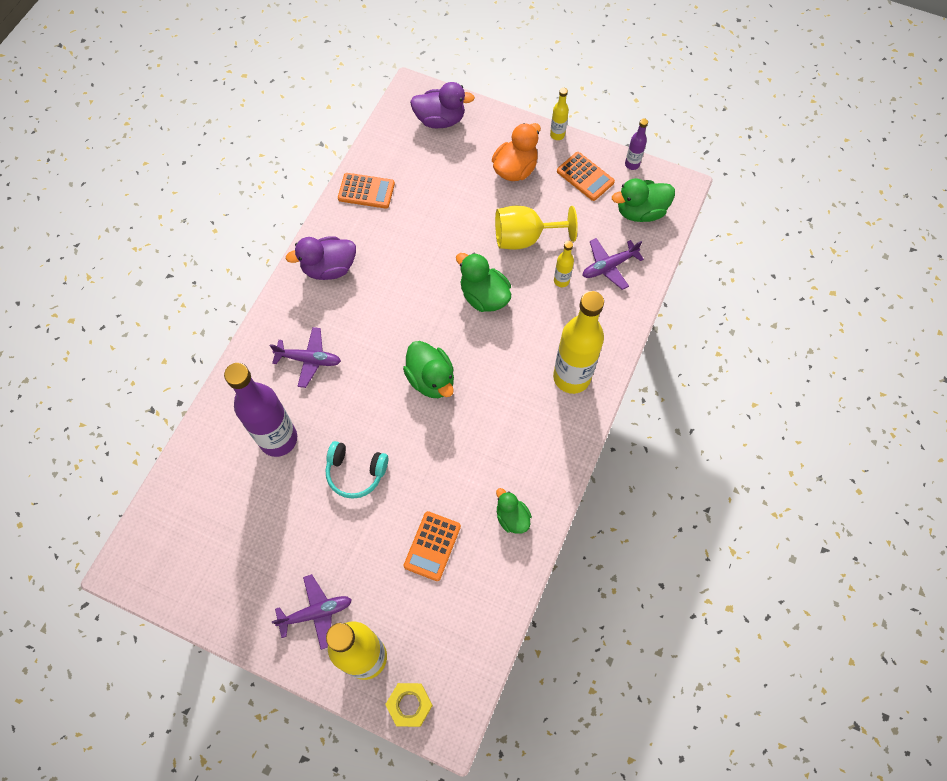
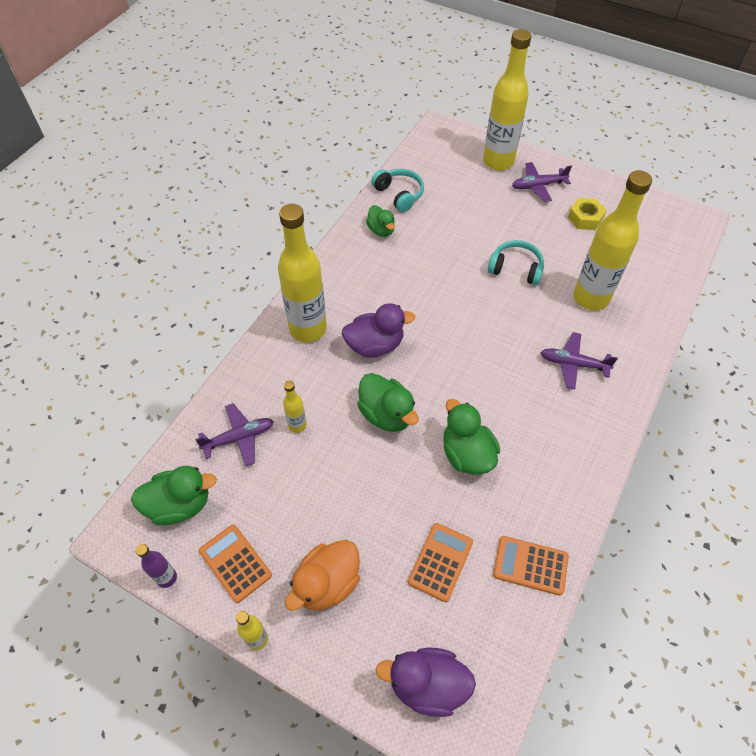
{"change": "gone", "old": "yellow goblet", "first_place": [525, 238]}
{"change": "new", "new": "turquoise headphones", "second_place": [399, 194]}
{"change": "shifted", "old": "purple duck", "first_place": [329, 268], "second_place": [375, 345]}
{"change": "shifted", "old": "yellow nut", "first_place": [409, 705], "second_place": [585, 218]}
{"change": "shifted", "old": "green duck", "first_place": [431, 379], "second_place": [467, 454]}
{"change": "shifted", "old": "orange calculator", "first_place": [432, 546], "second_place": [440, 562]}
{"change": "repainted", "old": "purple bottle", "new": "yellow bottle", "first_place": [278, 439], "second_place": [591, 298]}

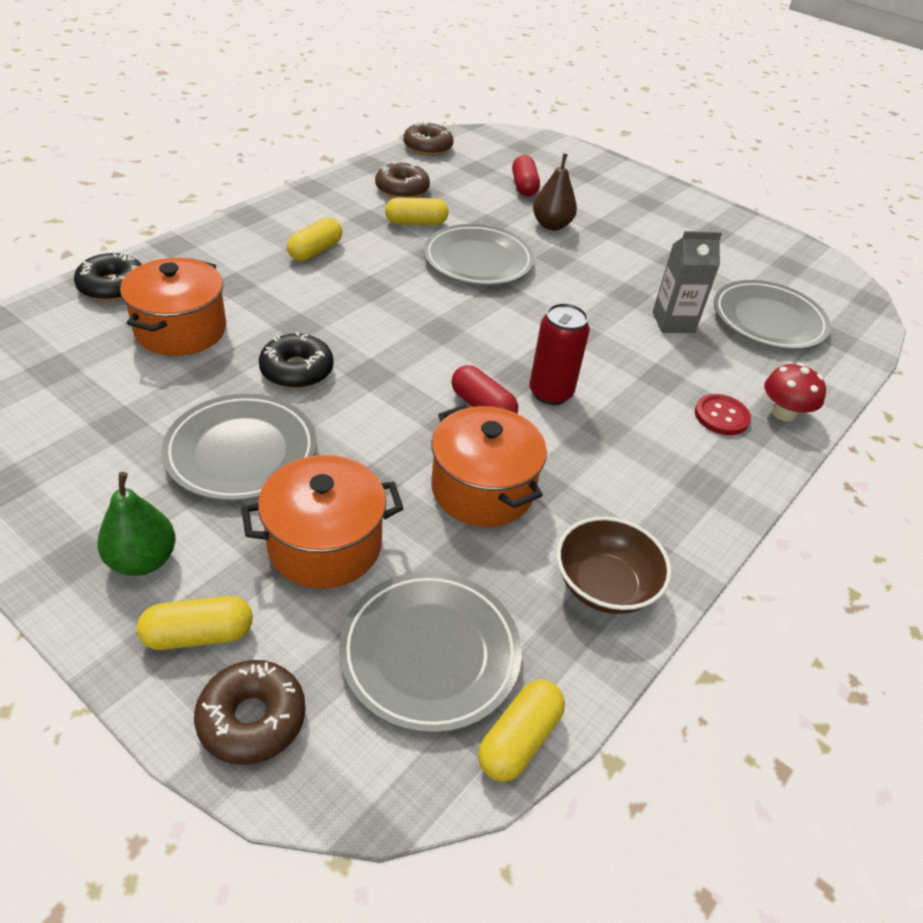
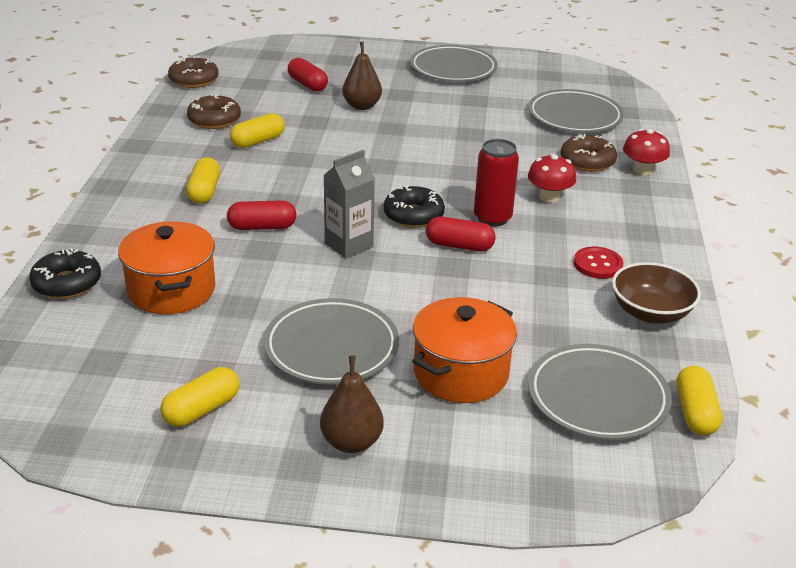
{"change": "gone", "old": "orange pot", "first_place": [482, 489]}
{"change": "new", "new": "red capsule", "second_place": [262, 227]}
{"change": "new", "new": "red mushroom", "second_place": [549, 197]}
{"change": "shifted", "old": "yellow capsule", "first_place": [198, 635], "second_place": [202, 409]}
{"change": "shifted", "old": "brown donut", "first_place": [252, 719], "second_place": [587, 162]}
{"change": "shifted", "old": "black donut", "first_place": [297, 370], "second_place": [413, 215]}
{"change": "shifted", "old": "grey plate", "first_place": [478, 261], "second_place": [453, 69]}
{"change": "shifted", "old": "grey carton", "first_place": [673, 322], "second_place": [349, 245]}
{"change": "shifted", "old": "red button", "first_place": [721, 416], "second_place": [598, 264]}
{"change": "repainted", "old": "green pear", "new": "brown pear", "first_place": [143, 560], "second_place": [351, 442]}

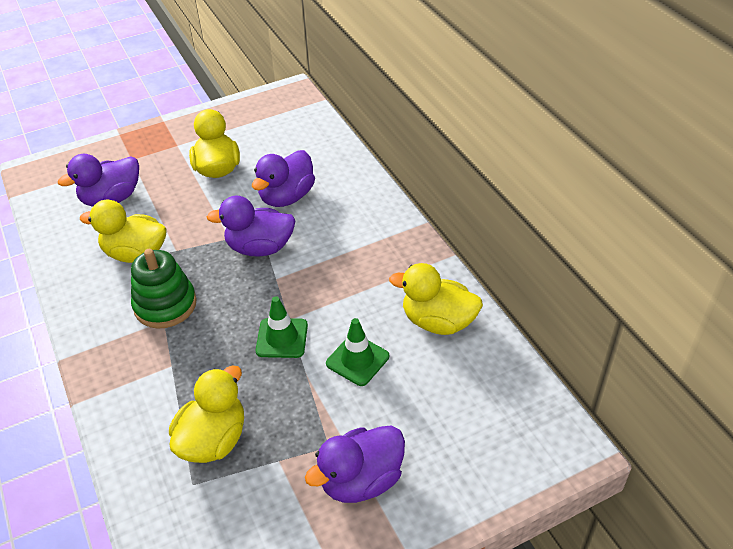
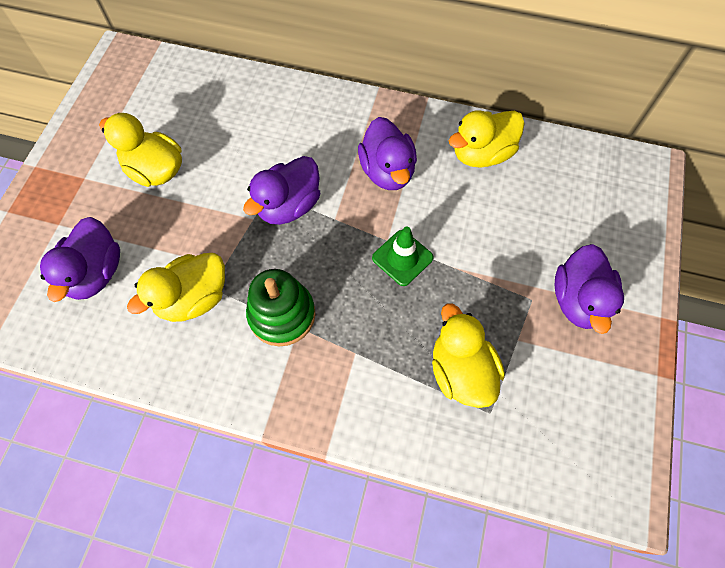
{"change": "gone", "old": "green traffic cone", "first_place": [357, 360]}
{"change": "shifted", "old": "purple duck", "first_place": [287, 197], "second_place": [387, 171]}

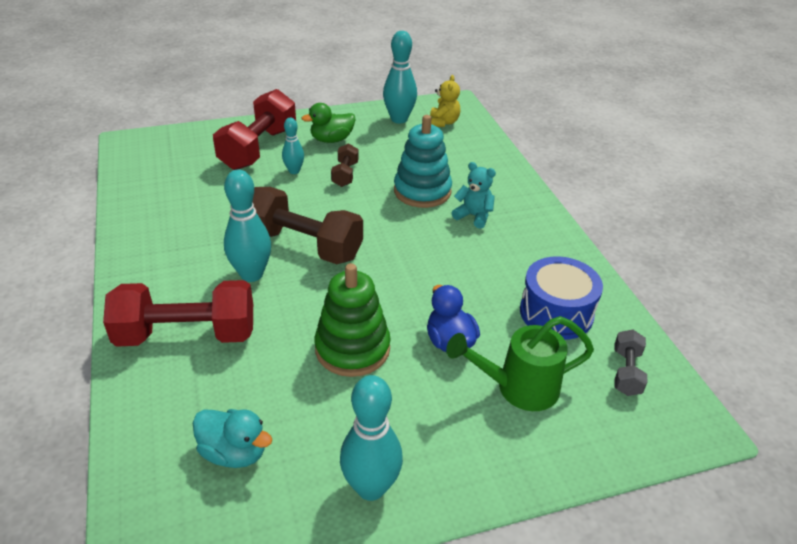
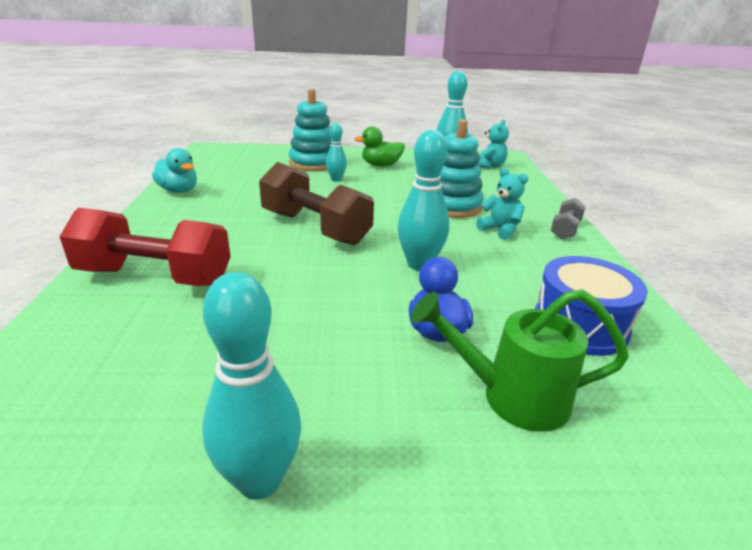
{"change": "gone", "old": "green stacking toy", "first_place": [352, 349]}
{"change": "gone", "old": "brown dumbbell", "first_place": [345, 174]}
{"change": "shifted", "old": "turquoise duck", "first_place": [234, 452], "second_place": [178, 190]}
{"change": "shifted", "old": "turquoise bowling pin", "first_place": [251, 274], "second_place": [419, 264]}
{"change": "shifted", "old": "grey dumbbell", "first_place": [626, 372], "second_place": [565, 229]}
{"change": "swapped", "old": "red dumbbell", "new": "turquoise stacking toy", "first_place": [259, 148], "second_place": [313, 163]}
{"change": "repainted", "old": "yellow teddy bear", "new": "turquoise teddy bear", "first_place": [443, 122], "second_place": [489, 166]}

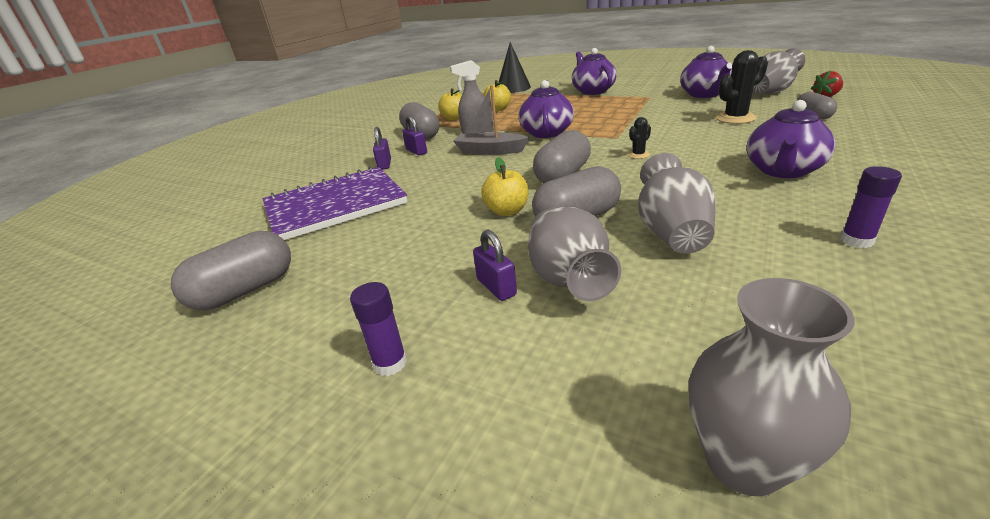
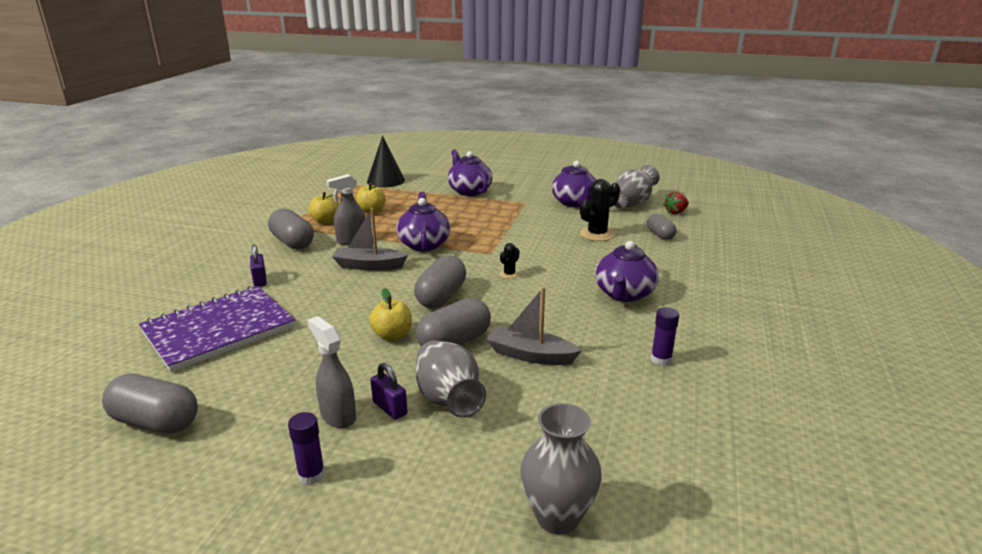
{"change": "gone", "old": "purple padlock", "first_place": [416, 151]}
{"change": "new", "new": "grey spray bottle", "second_place": [338, 415]}
{"change": "swapped", "old": "grey vase", "new": "grey boat", "first_place": [671, 233], "second_place": [530, 355]}
{"change": "rotated", "old": "grey capsule", "first_place": [245, 291], "second_place": [155, 422], "degrees": 75}

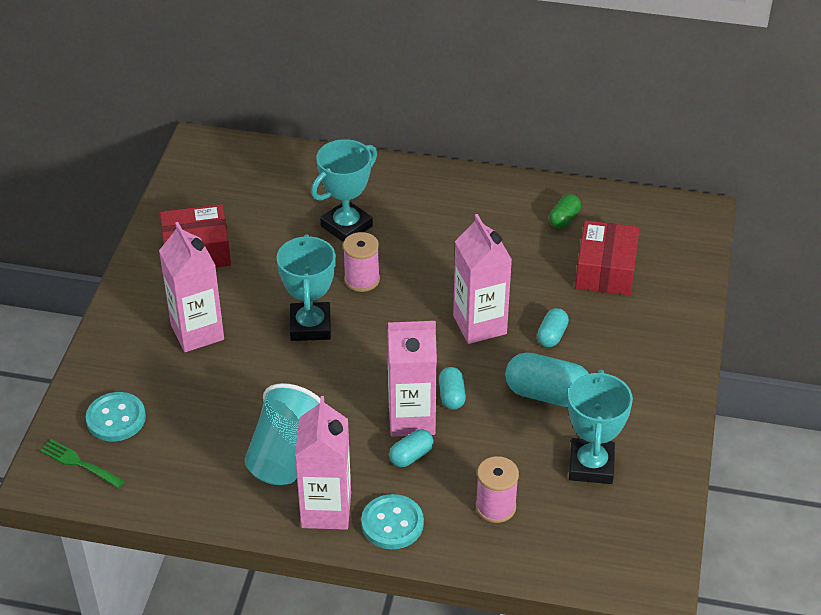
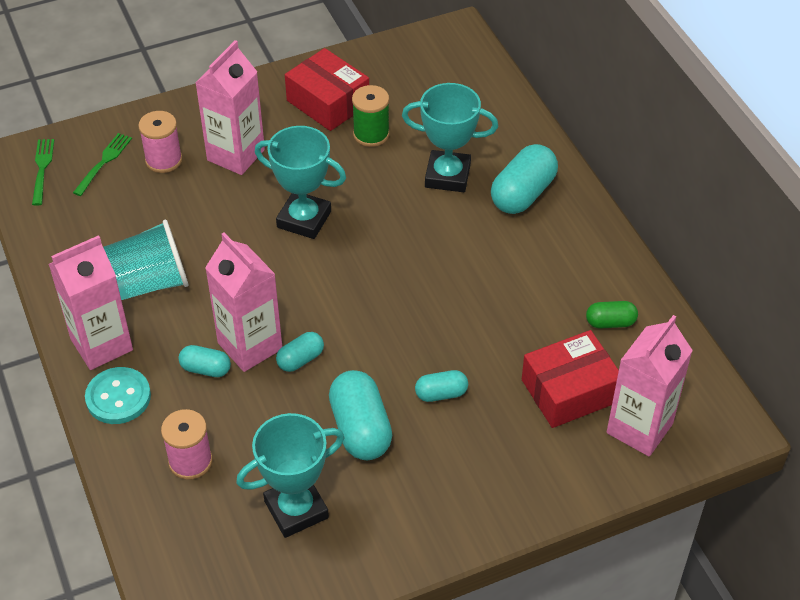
{"change": "new", "new": "green spool", "second_place": [371, 134]}
{"change": "new", "new": "turquoise capsule", "second_place": [523, 194]}
{"change": "shifted", "old": "pink spool", "first_place": [362, 279], "second_place": [164, 160]}
{"change": "shifted", "old": "pink carton", "first_place": [479, 325], "second_place": [639, 428]}
{"change": "swapped", "old": "turquoise button", "new": "green fork", "first_place": [116, 418], "second_place": [104, 162]}
{"change": "rotated", "old": "turquoise trophy", "first_place": [310, 326], "second_place": [304, 219], "degrees": 60}

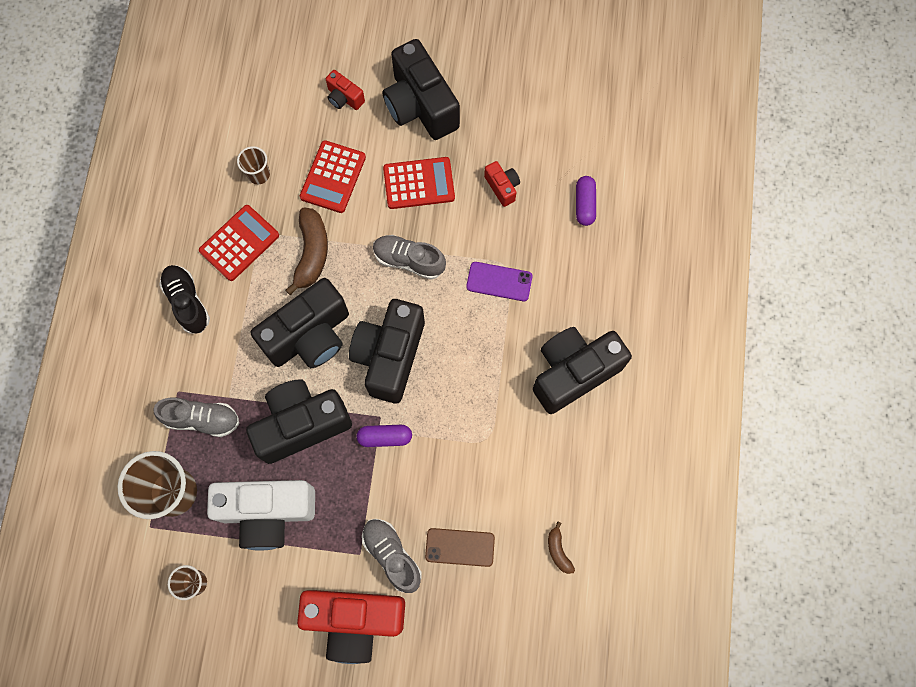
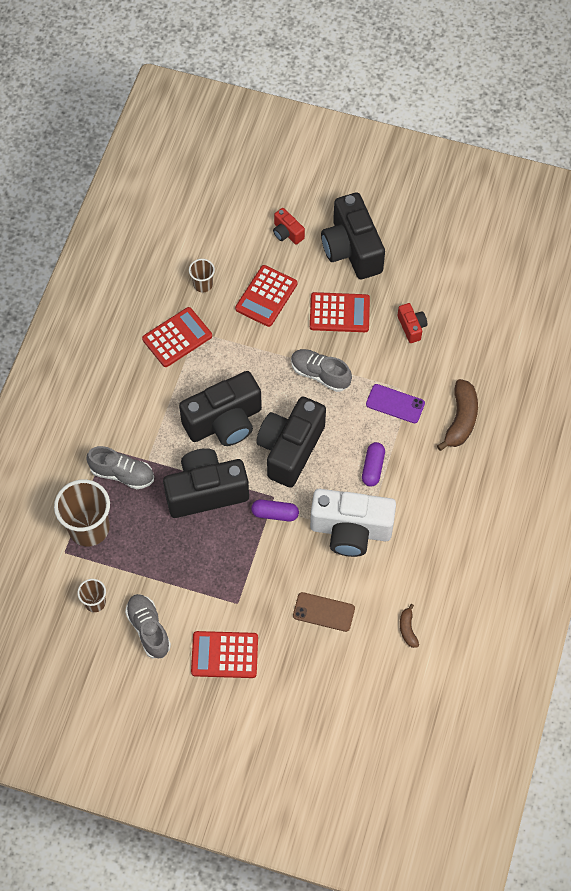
{"change": "gone", "old": "black shoe", "first_place": [187, 302]}
{"change": "gone", "old": "black camera", "first_place": [573, 372]}
{"change": "shifted", "old": "white camera", "first_place": [268, 512], "second_place": [351, 530]}
{"change": "shifted", "old": "brown banana", "first_place": [311, 253], "second_place": [460, 419]}
{"change": "shifted", "old": "grey shoe", "first_place": [392, 555], "second_place": [148, 629]}
{"change": "shifted", "old": "purple capsule", "first_place": [584, 204], "second_place": [372, 467]}
{"change": "swapped", "old": "red camera", "new": "red calculator", "first_place": [355, 620], "second_place": [224, 655]}

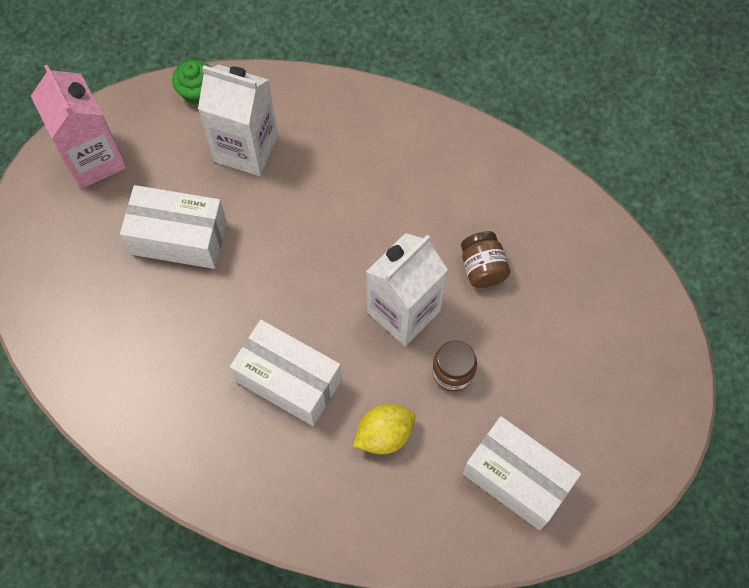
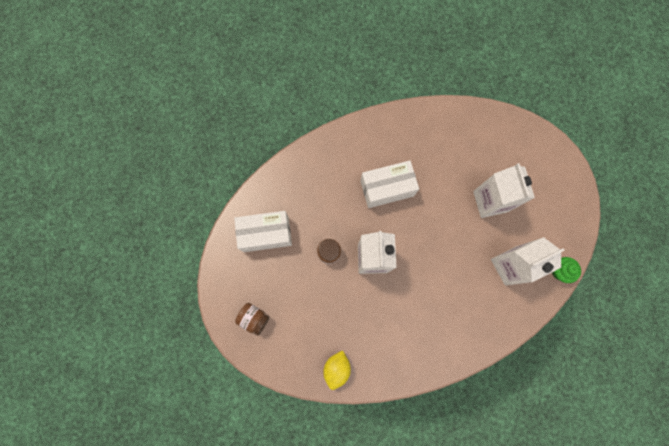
{"change": "gone", "old": "pink carton", "first_place": [94, 159]}
{"change": "shifted", "old": "yellow lemon", "first_place": [384, 434], "second_place": [337, 368]}
{"change": "shifted", "old": "brown jar", "first_place": [482, 268], "second_place": [254, 318]}
{"change": "swapped", "old": "white box", "new": "white carton", "first_place": [179, 238], "second_place": [490, 201]}

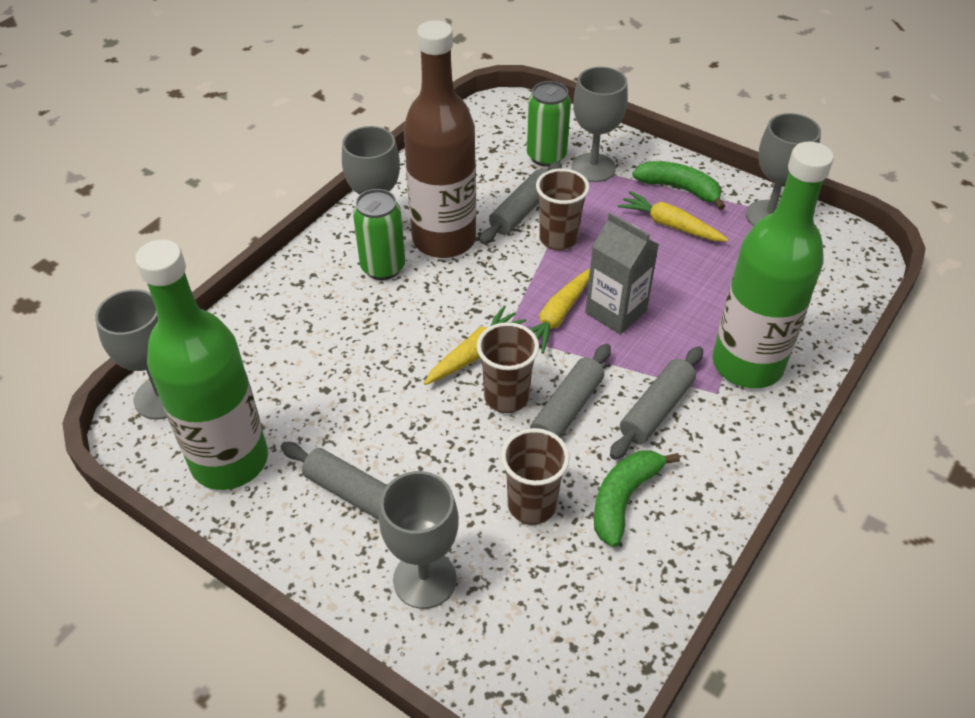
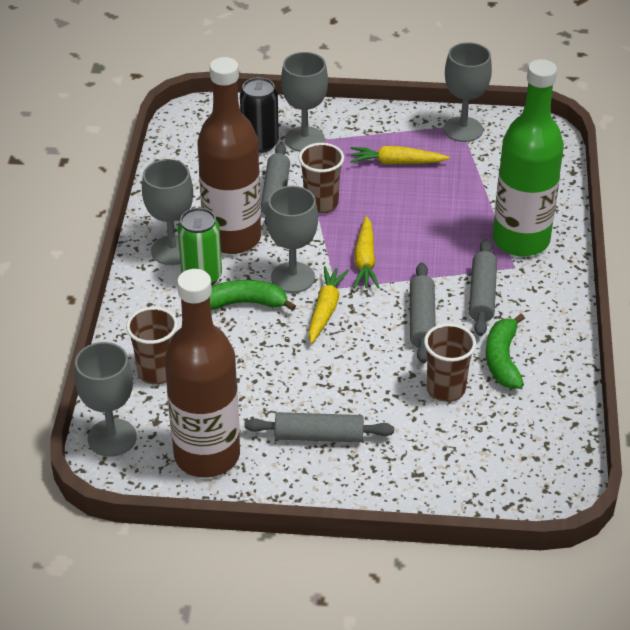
{"change": "gone", "old": "grey carton", "first_place": [616, 312]}
{"change": "shifted", "old": "grey goblet", "first_place": [424, 579], "second_place": [293, 277]}
{"change": "shifted", "old": "brown cup", "first_place": [506, 397], "second_place": [156, 372]}
{"change": "shifted", "old": "green banana", "first_place": [679, 189], "second_place": [244, 303]}
{"change": "repainted", "old": "green bottle", "new": "brown bottle", "first_place": [229, 460], "second_place": [207, 455]}
{"change": "repainted", "old": "green can", "new": "black can", "first_place": [546, 156], "second_place": [260, 143]}

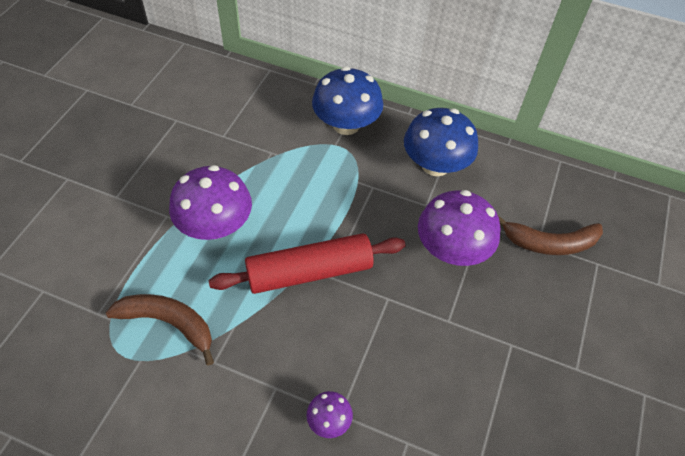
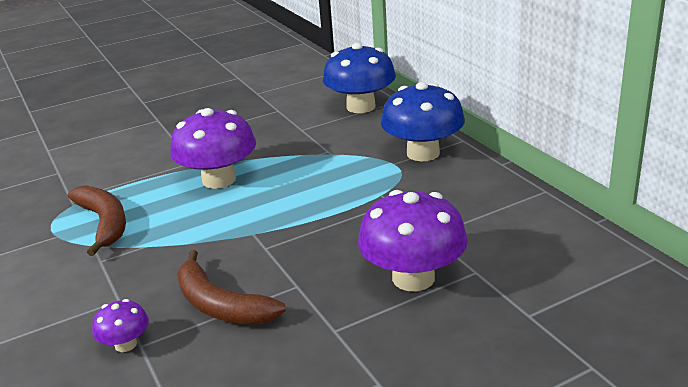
{"change": "gone", "old": "red rolling pin", "first_place": [309, 272]}
{"change": "shifted", "old": "blue mushroom", "first_place": [435, 165], "second_place": [361, 107]}
{"change": "shifted", "old": "brown banana", "first_place": [549, 243], "second_place": [220, 305]}

